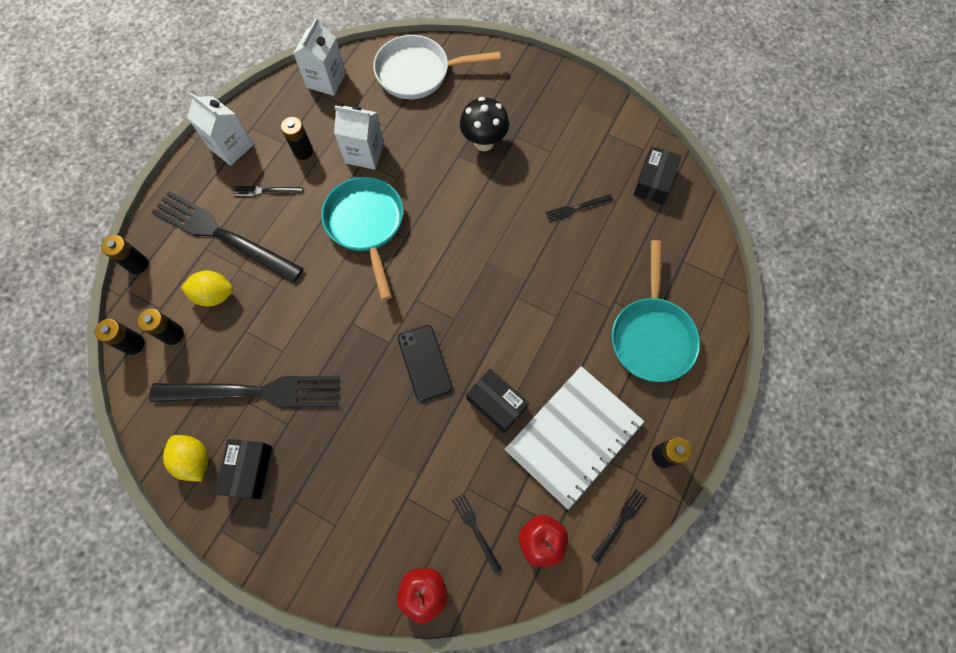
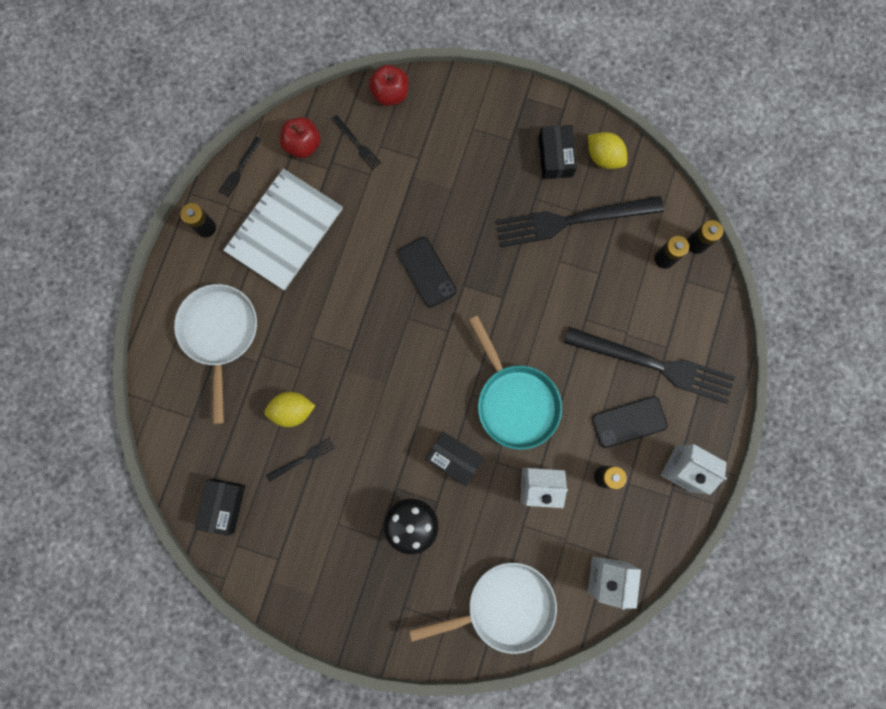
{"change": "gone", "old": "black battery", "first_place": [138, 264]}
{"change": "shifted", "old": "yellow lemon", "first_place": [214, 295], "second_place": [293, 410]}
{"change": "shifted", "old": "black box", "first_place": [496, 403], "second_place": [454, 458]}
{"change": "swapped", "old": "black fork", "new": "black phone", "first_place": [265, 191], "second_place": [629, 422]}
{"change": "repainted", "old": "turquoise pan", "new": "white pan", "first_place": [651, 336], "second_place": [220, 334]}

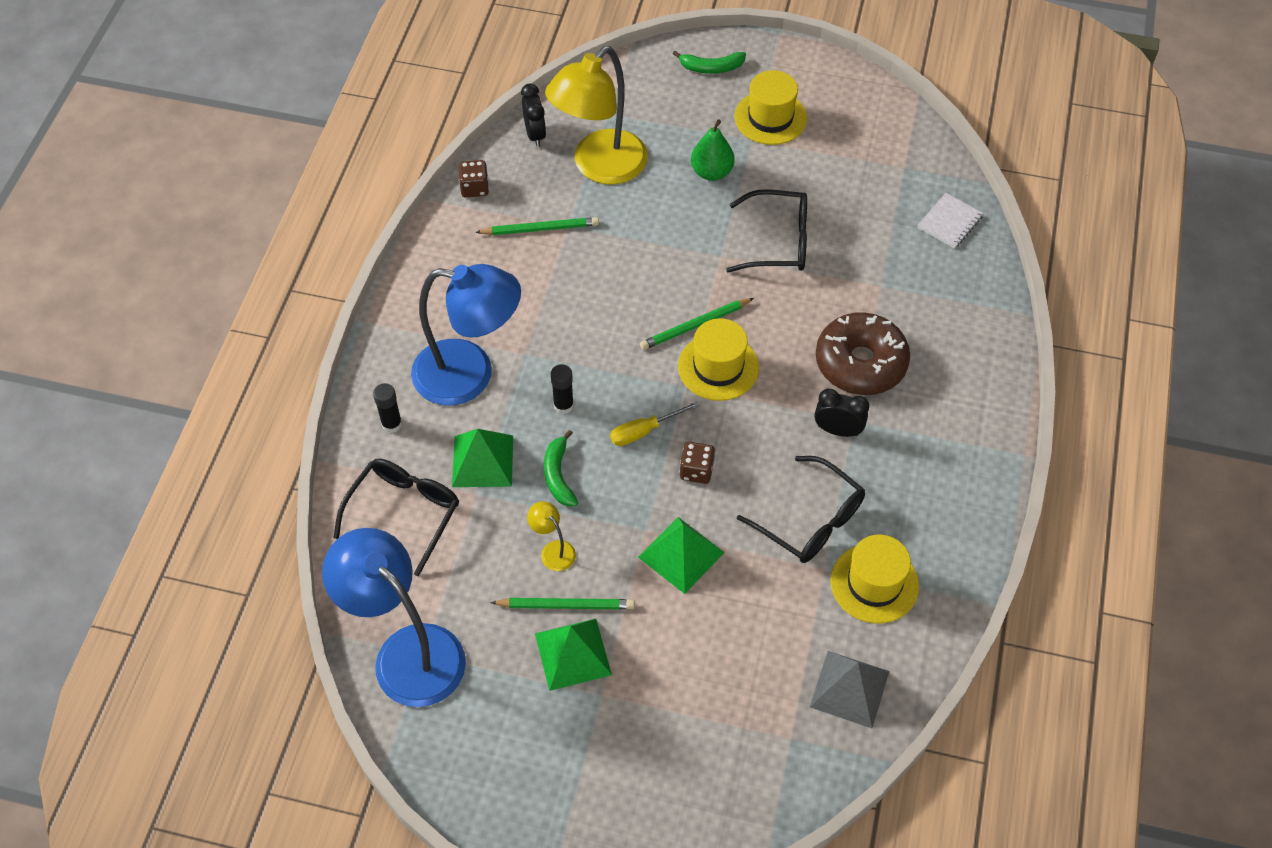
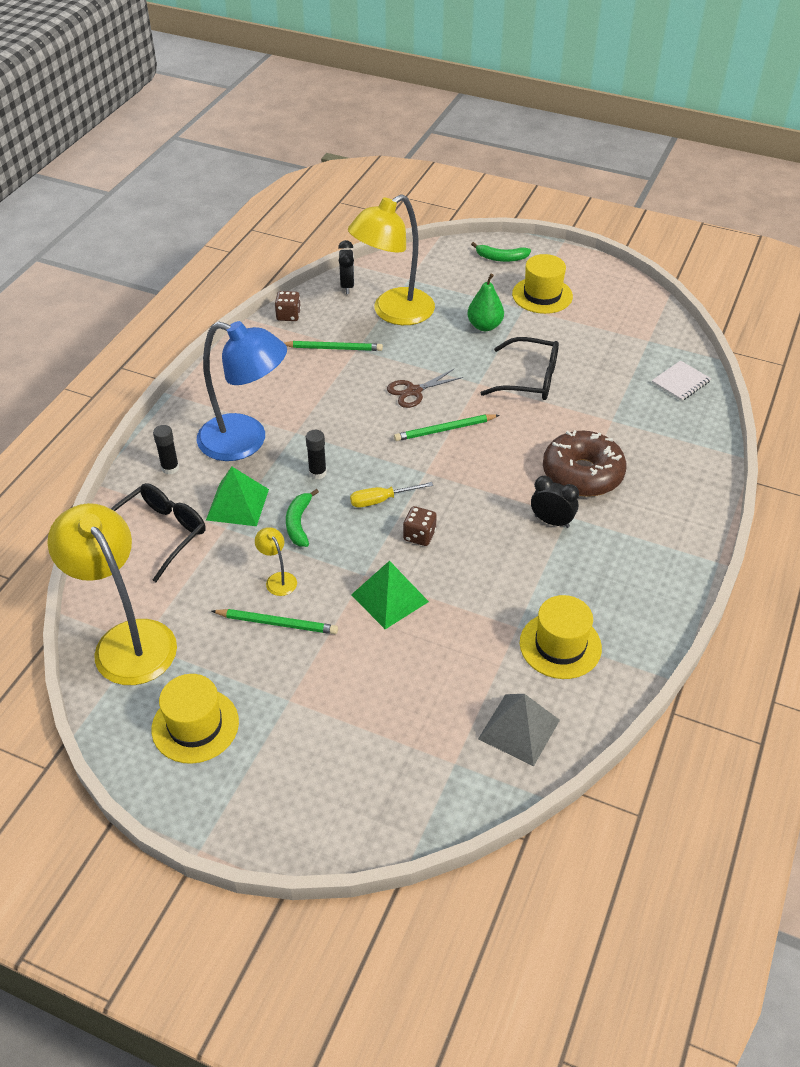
{"change": "gone", "old": "green pyramid", "first_place": [573, 654]}
{"change": "gone", "old": "black glasses", "first_place": [811, 521]}
{"change": "new", "new": "brown scissors", "second_place": [414, 391]}
{"change": "shifted", "old": "yellow hat", "first_place": [718, 367], "second_place": [195, 725]}
{"change": "repainted", "old": "blue lamp", "new": "yellow lamp", "first_place": [407, 652], "second_place": [127, 640]}

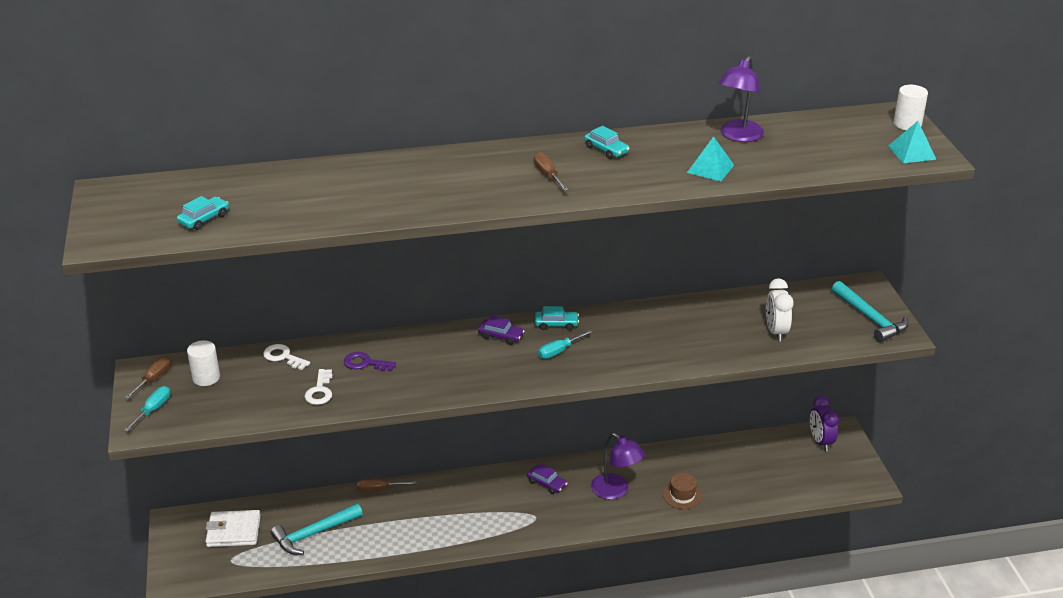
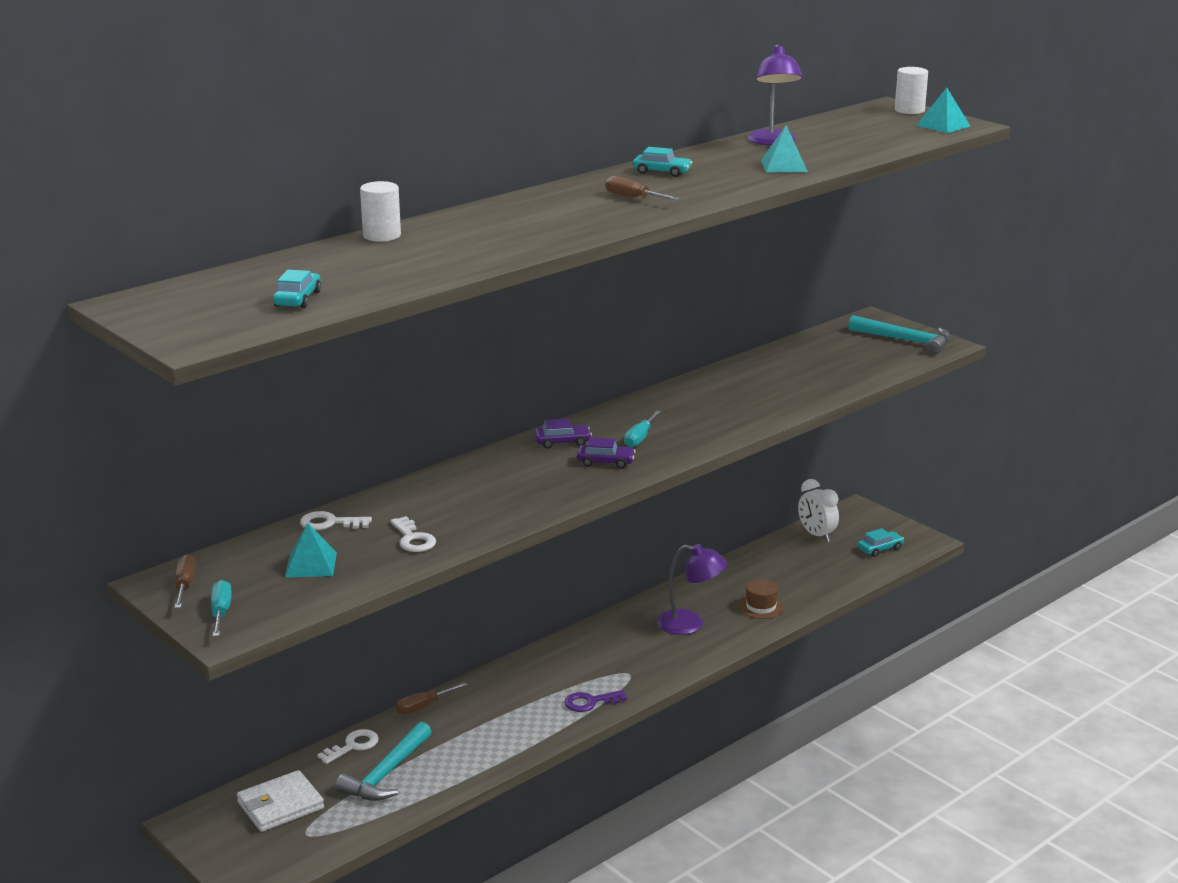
{"change": "gone", "old": "purple clock", "first_place": [820, 442]}
{"change": "new", "new": "turquoise pyramid", "second_place": [311, 564]}
{"change": "new", "new": "white key", "second_place": [353, 746]}
{"change": "shifted", "old": "white cylinder", "first_place": [206, 377], "second_place": [382, 236]}
{"change": "shifted", "old": "purple key", "first_place": [365, 363], "second_place": [590, 702]}
{"change": "shifted", "old": "purple car", "first_place": [547, 483], "second_place": [605, 462]}
{"change": "shifted", "old": "turquoise car", "first_place": [556, 324], "second_place": [880, 549]}
{"change": "shifted", "old": "white clock", "first_place": [776, 332], "second_place": [816, 535]}

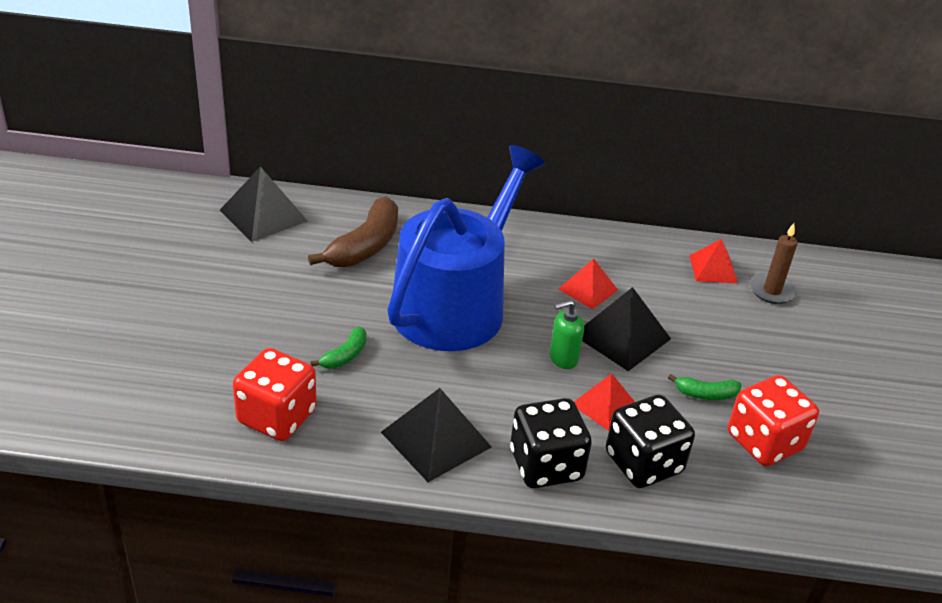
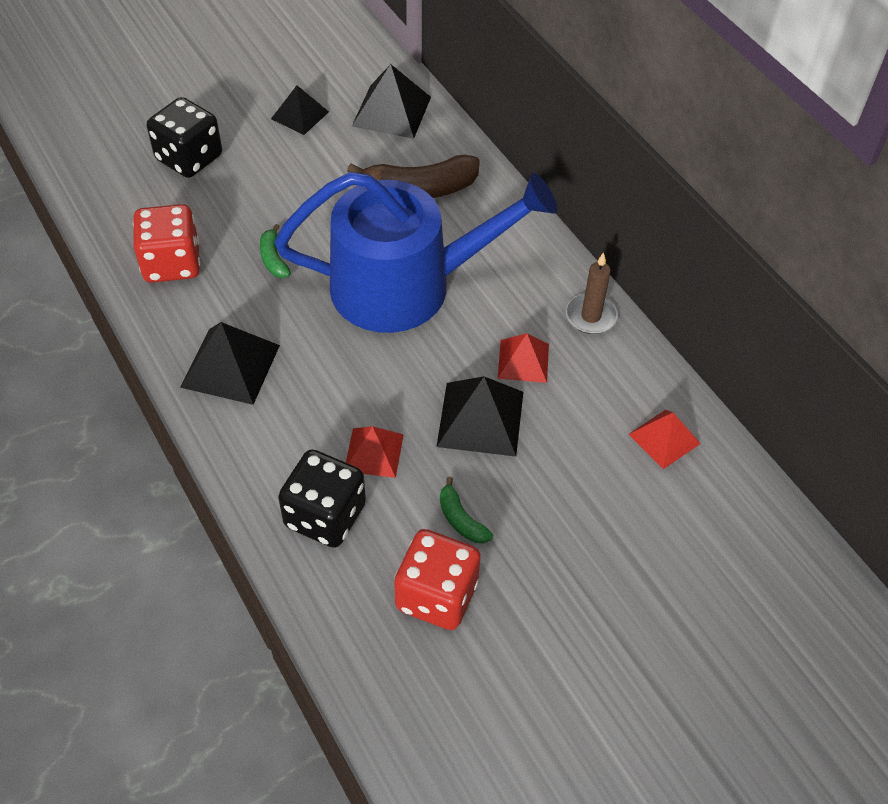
{"change": "gone", "old": "green soap dispenser", "first_place": [563, 358]}
{"change": "new", "new": "black pyramid", "second_place": [300, 115]}
{"change": "shifted", "old": "black dice", "first_place": [546, 465], "second_place": [189, 158]}
{"change": "shifted", "old": "brown candle", "first_place": [772, 291], "second_place": [591, 316]}
{"change": "rotated", "old": "green banana", "first_place": [345, 355], "second_place": [273, 259], "degrees": 75}

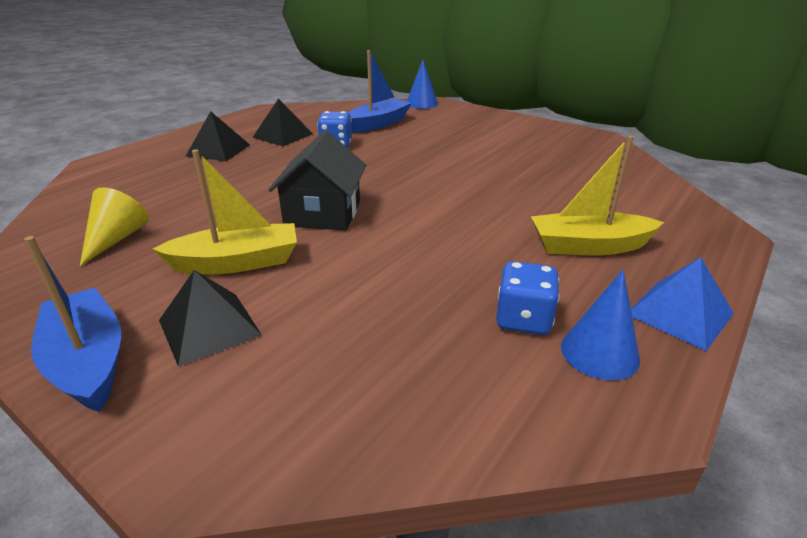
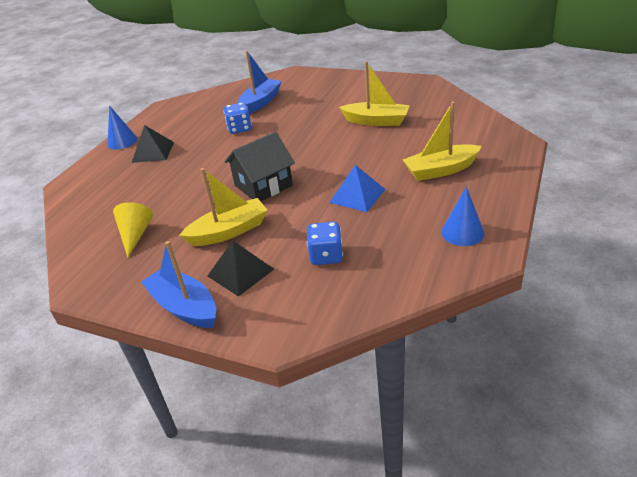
{"change": "gone", "old": "black pyramid", "first_place": [283, 135]}
{"change": "new", "new": "yellow boat", "second_place": [376, 121]}
{"change": "shifted", "old": "blue cone", "first_place": [422, 103], "second_place": [122, 141]}
{"change": "shifted", "old": "blue dice", "first_place": [523, 319], "second_place": [326, 256]}
{"change": "shifted", "old": "blue pyramid", "first_place": [679, 313], "second_place": [357, 195]}
{"change": "rotated", "old": "black house", "first_place": [323, 213], "second_place": [263, 185], "degrees": 60}

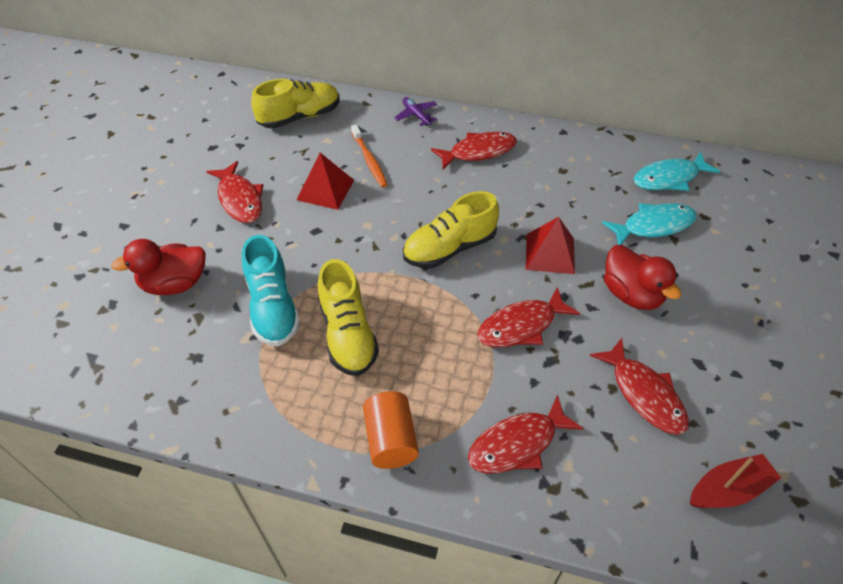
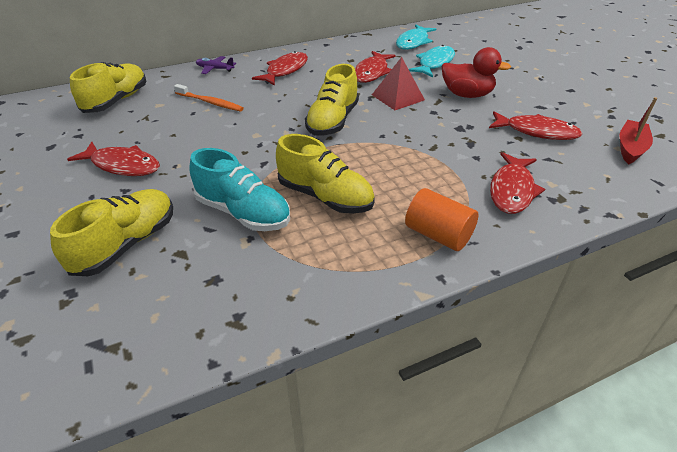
{"change": "gone", "old": "red pyramid", "first_place": [325, 190]}
{"change": "shifted", "old": "red fish", "first_place": [521, 326], "second_place": [372, 72]}
{"change": "swapped", "old": "red duck", "new": "yellow shoe", "first_place": [175, 284], "second_place": [126, 244]}

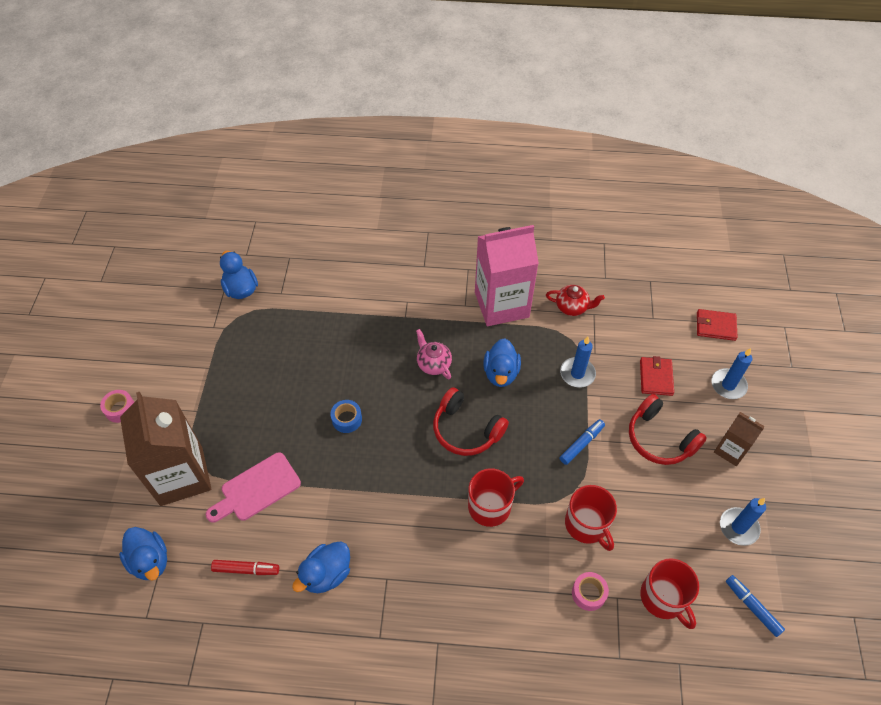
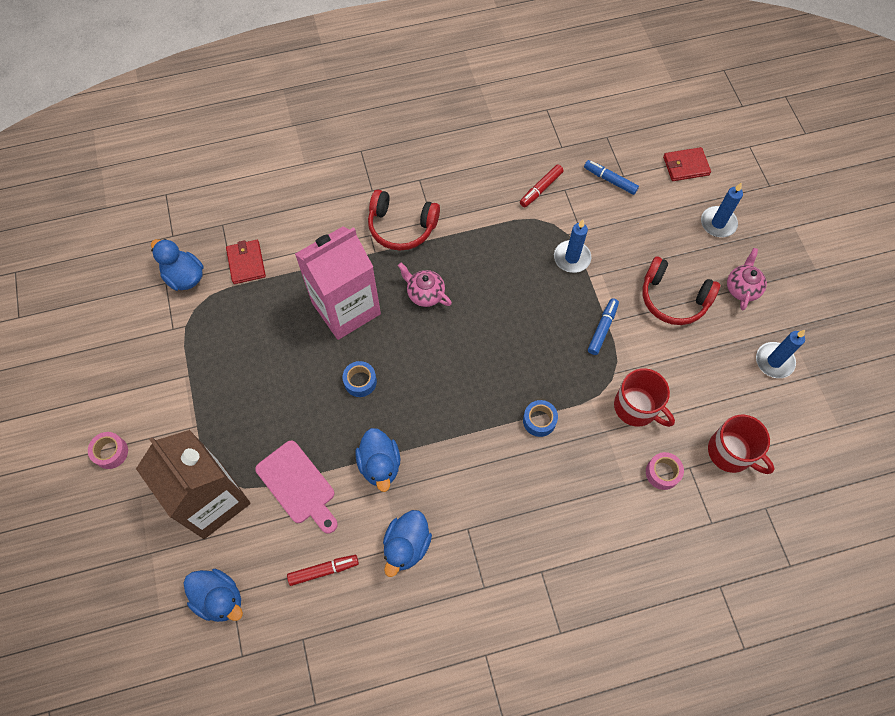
{"change": "shifted", "old": "red headphones", "first_place": [466, 430], "second_place": [401, 227]}
{"change": "shifted", "old": "pink carton", "first_place": [501, 304], "second_place": [346, 308]}
{"change": "shifted", "old": "blue duck", "first_place": [501, 373], "second_place": [380, 465]}
{"change": "shifted", "old": "red wallet", "first_place": [656, 377], "second_place": [246, 263]}
{"change": "shifted", "old": "blue marker", "first_place": [752, 607], "second_place": [610, 180]}
{"change": "swapped", "old": "red mug", "new": "blue tape", "first_place": [490, 506], "second_place": [539, 420]}
{"change": "swapped", "old": "red teapot", "new": "red marker", "first_place": [572, 307], "second_place": [541, 189]}
{"change": "swapped", "old": "brown carton", "new": "pink teapot", "first_place": [730, 450], "second_place": [742, 288]}
{"change": "rotated", "old": "pink cutting board", "first_place": [257, 489], "second_place": [298, 485], "degrees": -75}

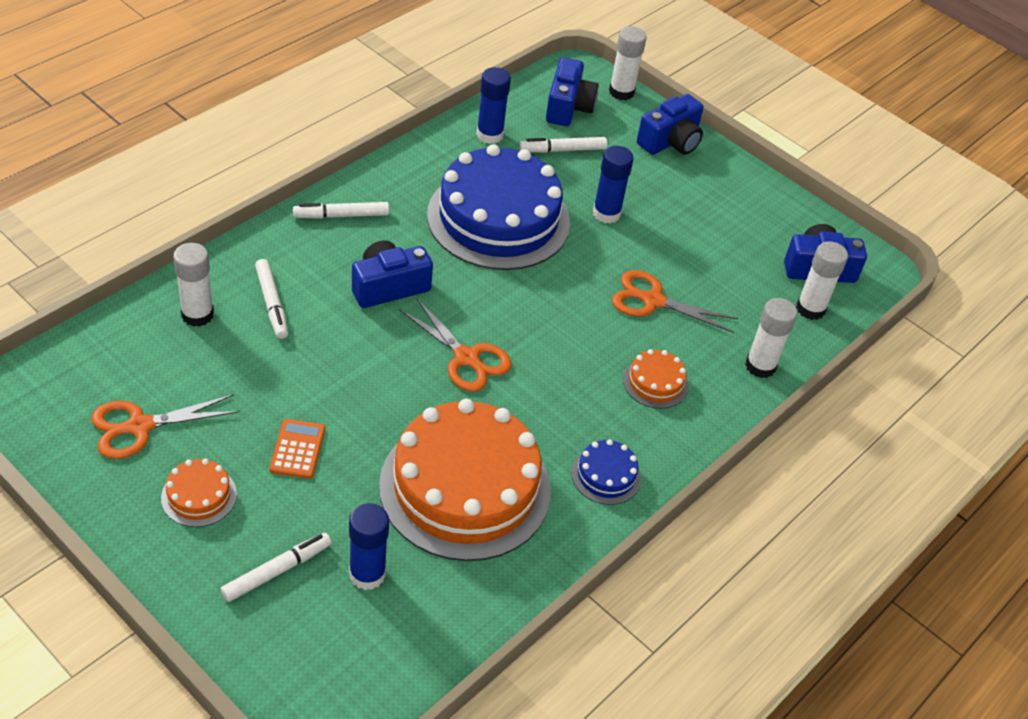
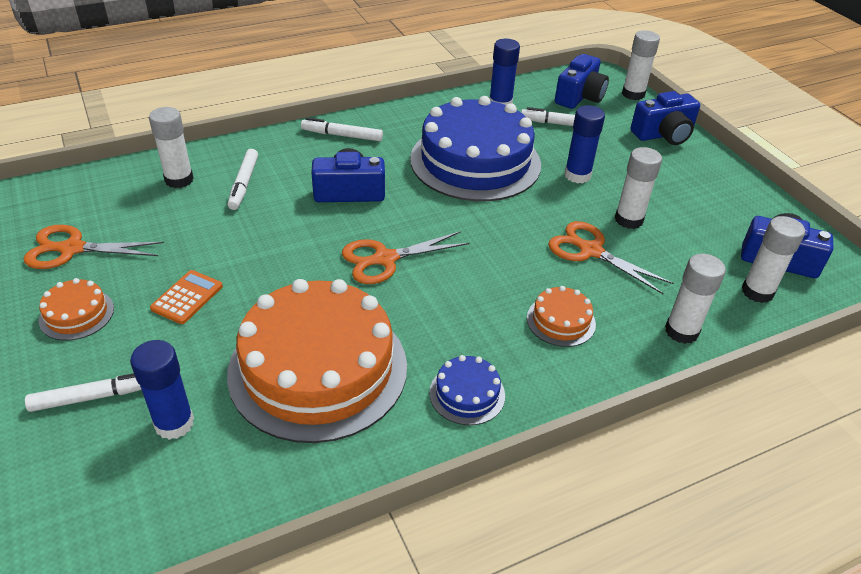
{"change": "new", "new": "white glue stick", "second_place": [628, 220]}
{"change": "rotated", "old": "orange scissors", "first_place": [466, 358], "second_place": [385, 259], "degrees": 90}

